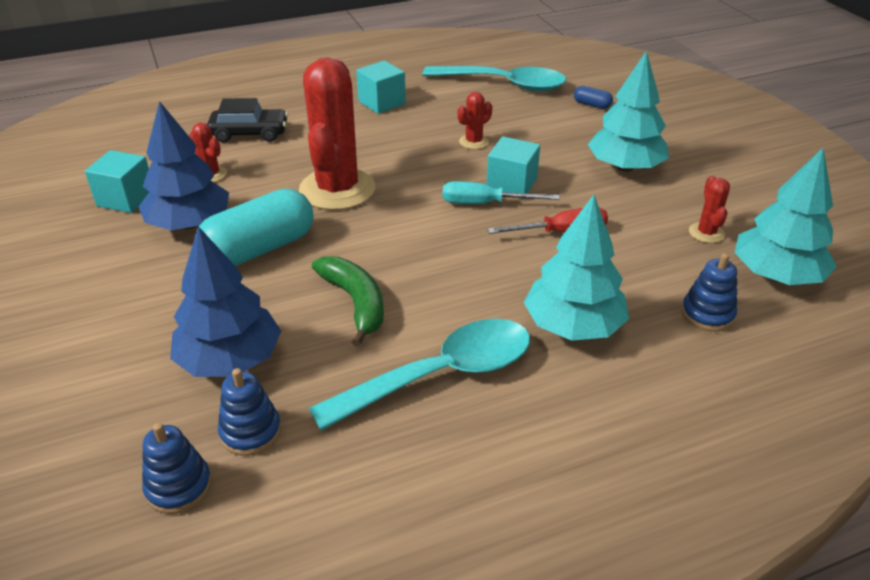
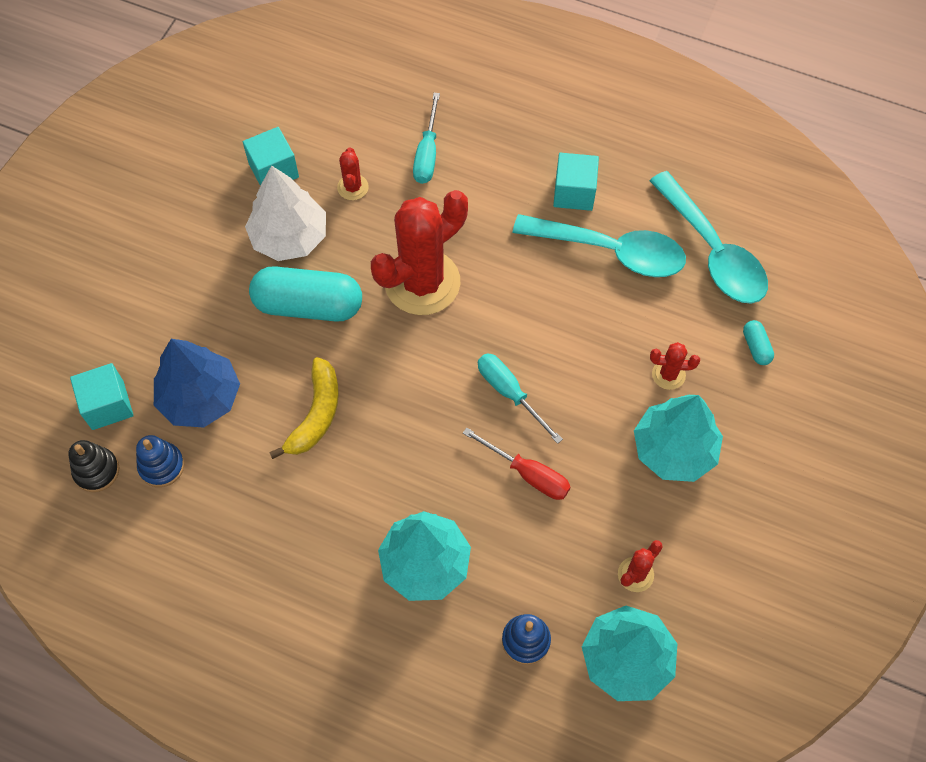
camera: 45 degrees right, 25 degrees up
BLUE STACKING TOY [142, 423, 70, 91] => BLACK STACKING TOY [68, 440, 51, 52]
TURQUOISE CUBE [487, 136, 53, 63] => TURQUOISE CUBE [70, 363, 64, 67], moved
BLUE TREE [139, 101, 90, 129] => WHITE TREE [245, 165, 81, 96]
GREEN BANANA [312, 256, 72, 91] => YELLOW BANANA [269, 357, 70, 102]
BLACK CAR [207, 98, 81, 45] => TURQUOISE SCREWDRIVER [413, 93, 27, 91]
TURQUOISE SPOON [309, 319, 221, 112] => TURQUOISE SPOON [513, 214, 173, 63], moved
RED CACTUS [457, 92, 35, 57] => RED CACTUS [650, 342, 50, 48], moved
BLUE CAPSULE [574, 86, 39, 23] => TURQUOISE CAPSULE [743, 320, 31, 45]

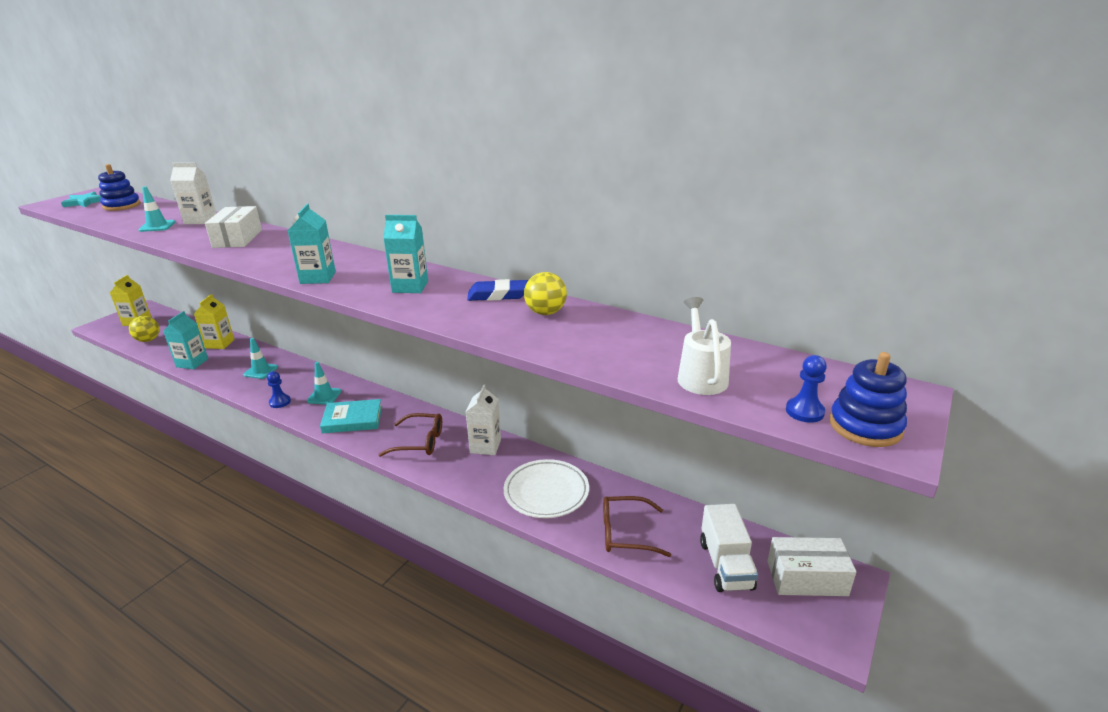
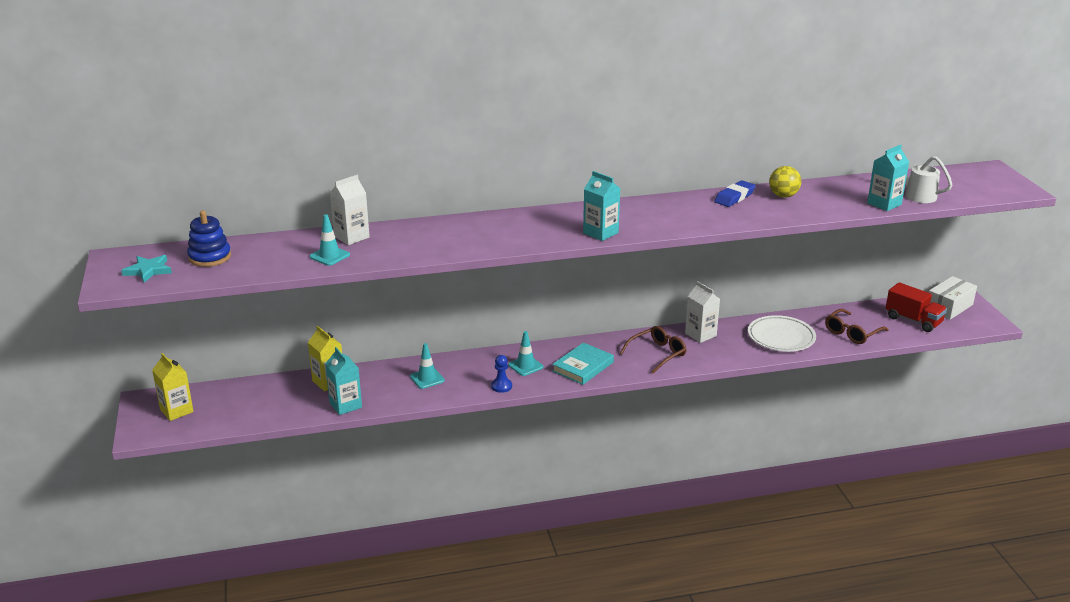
camera: 45 degrees left, 0 degrees up
TURQUOISE CARTON [383, 215, 45, 78] => TURQUOISE CARTON [867, 145, 42, 66], moved
WHITE TRUCK [700, 504, 58, 88] => RED TRUCK [885, 282, 62, 50]
YELLOW BALL [129, 316, 31, 26] => nothing
WHITE BOX [205, 206, 57, 42] => nothing
BLUE PAWN [786, 355, 41, 68] => nothing
BLUE STACKING TOY [829, 352, 78, 95] => nothing

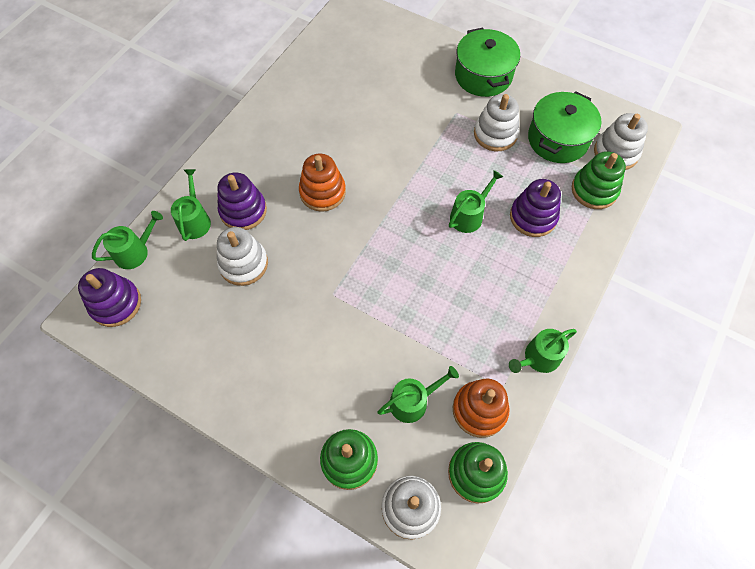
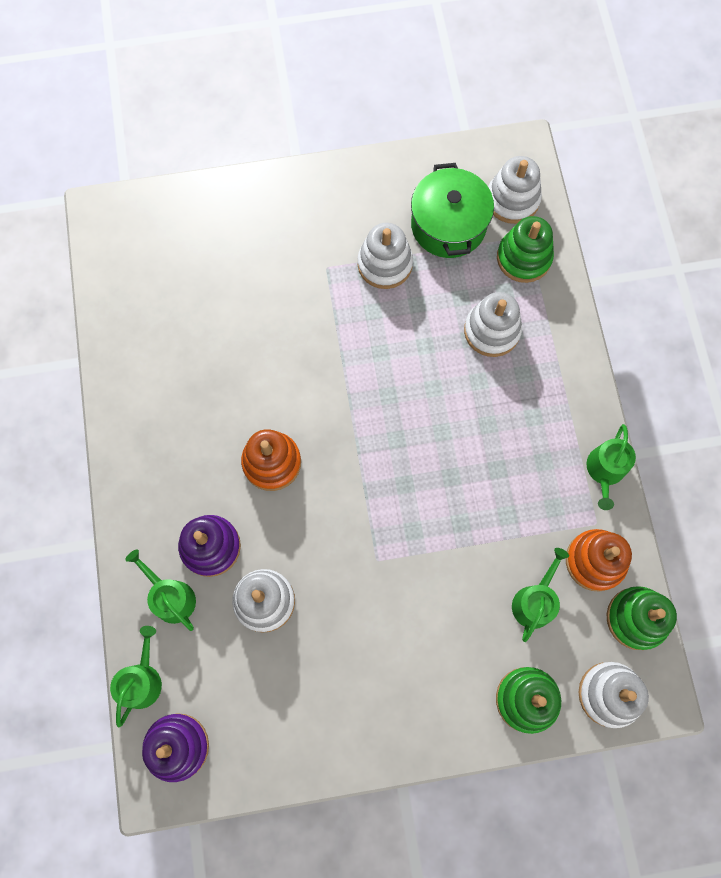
camera: 40 degrees left, 10 degrees up
PURPLE STACKING TOY [510, 179, 51, 58] => WHITE STACKING TOY [464, 292, 58, 65]
GREEN WATERING CAN [449, 170, 54, 63] => nothing
GREEN POT [455, 28, 65, 69] => nothing

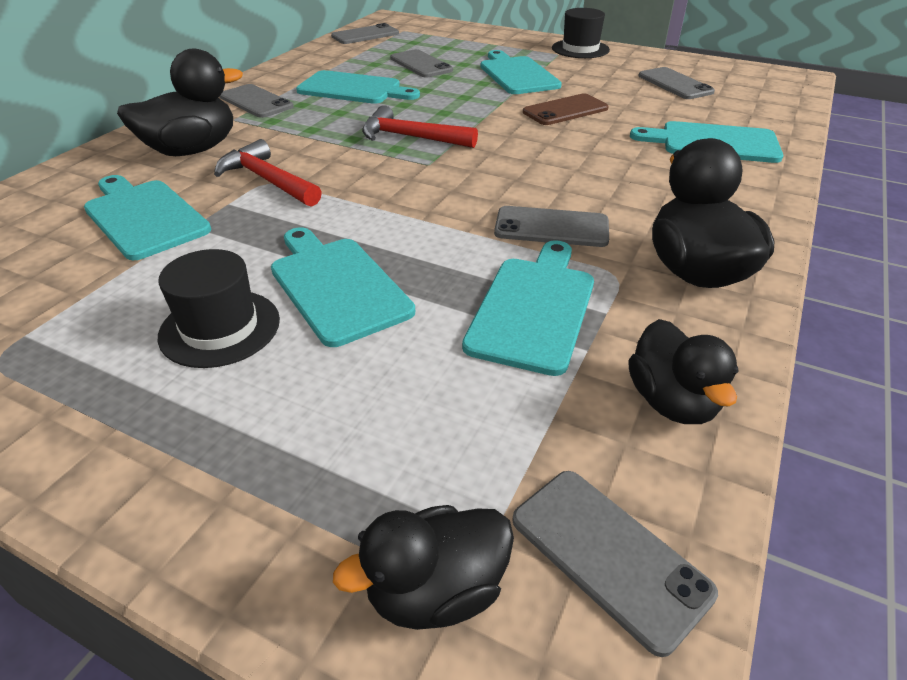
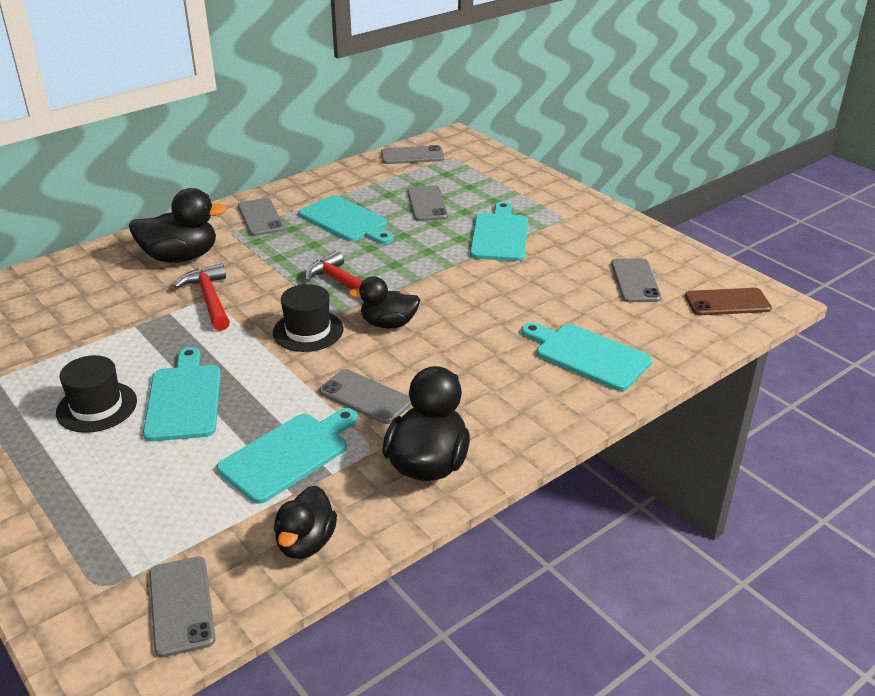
camera: 25 degrees right, 5 degrees down
BLACK HAT [552, 8, 58, 50] => BLACK HAT [273, 284, 70, 68], moved
BLACK DUCK [333, 505, 181, 125] => BLACK DUCK [349, 276, 71, 53], moved
BROWN PHONE [523, 93, 86, 32] => BROWN PHONE [685, 288, 87, 27], moved
TURQUOISE CUTTING BOARD [84, 175, 127, 85] => nothing

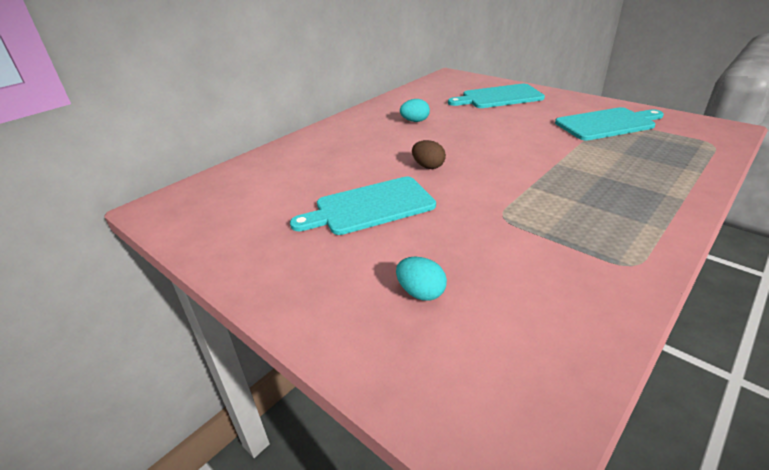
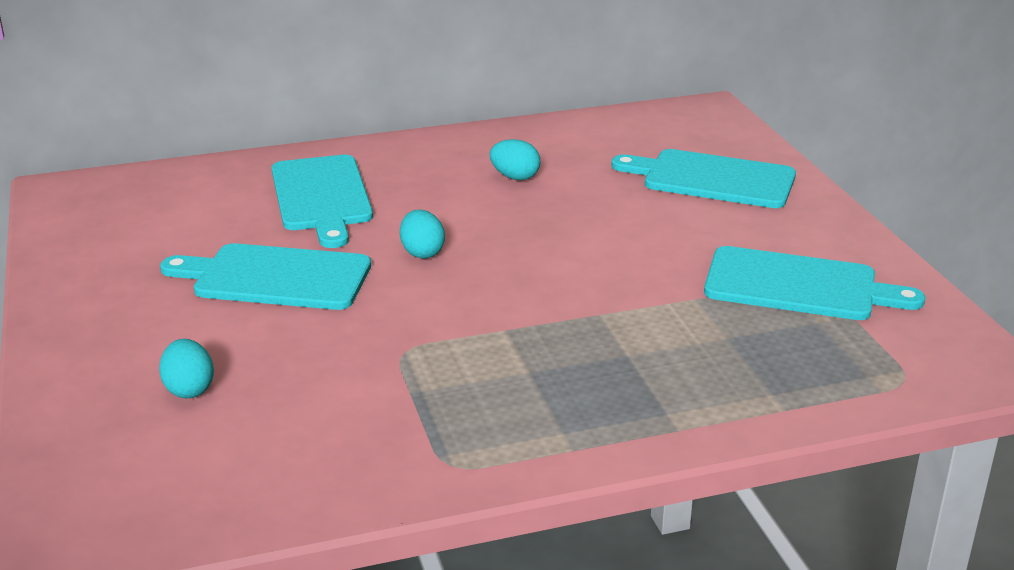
camera: 30 degrees right, 5 degrees down
nothing => TURQUOISE CUTTING BOARD [272, 155, 101, 93]
BROWN EGG [412, 140, 34, 29] => TURQUOISE EGG [400, 210, 45, 49]

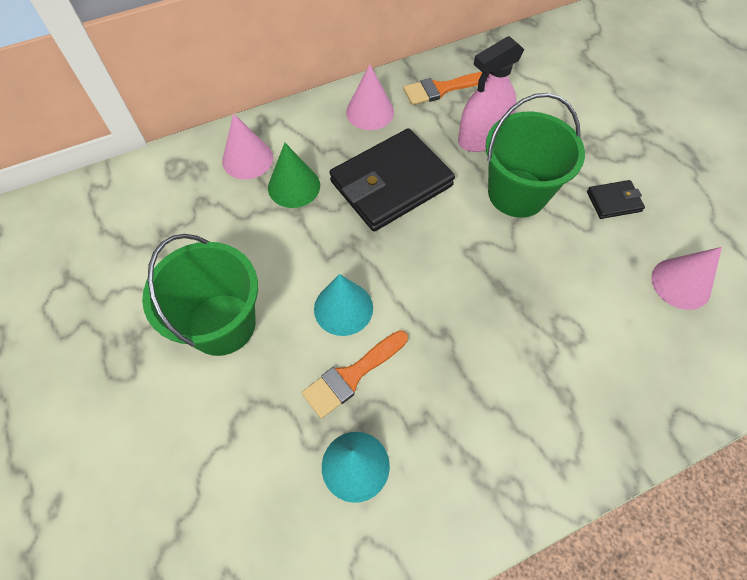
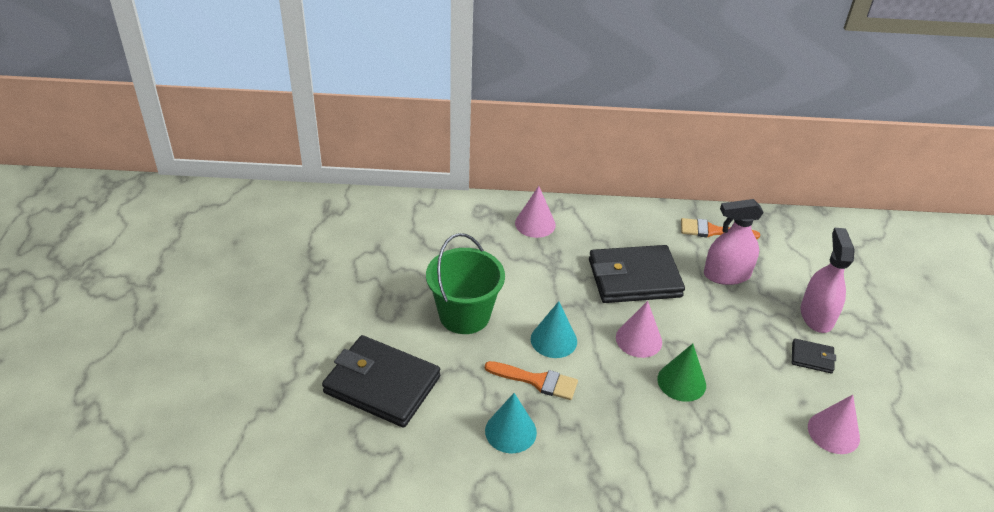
camera: 25 degrees right, 20 degrees down
nothing => BLACK WALLET [322, 335, 118, 93]
ORANGE BRUSH [302, 330, 106, 89] => ORANGE BRUSH [485, 361, 93, 39], 150 degrees counterclockwise
PINK CONE [346, 64, 48, 66] => PINK CONE [616, 301, 46, 57], moved
GREEN CONE [268, 143, 52, 65] => GREEN CONE [657, 344, 49, 58], moved
nothing => PINK SPRAY BOTTLE [800, 227, 55, 106]
GREEN BUCKET [485, 93, 100, 125] => nothing

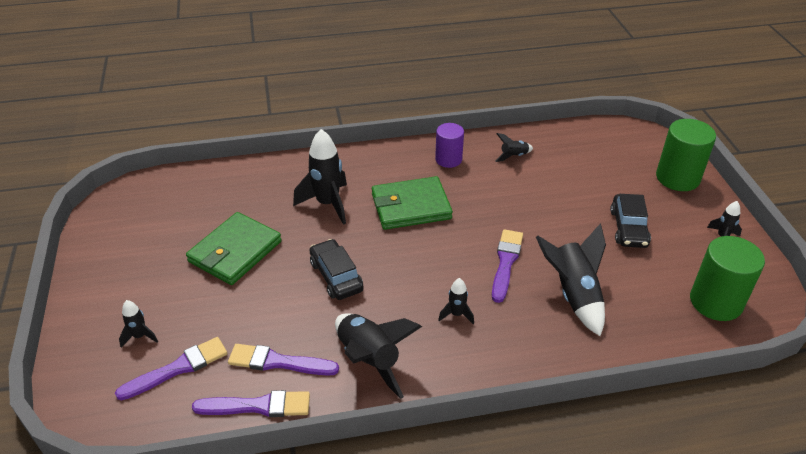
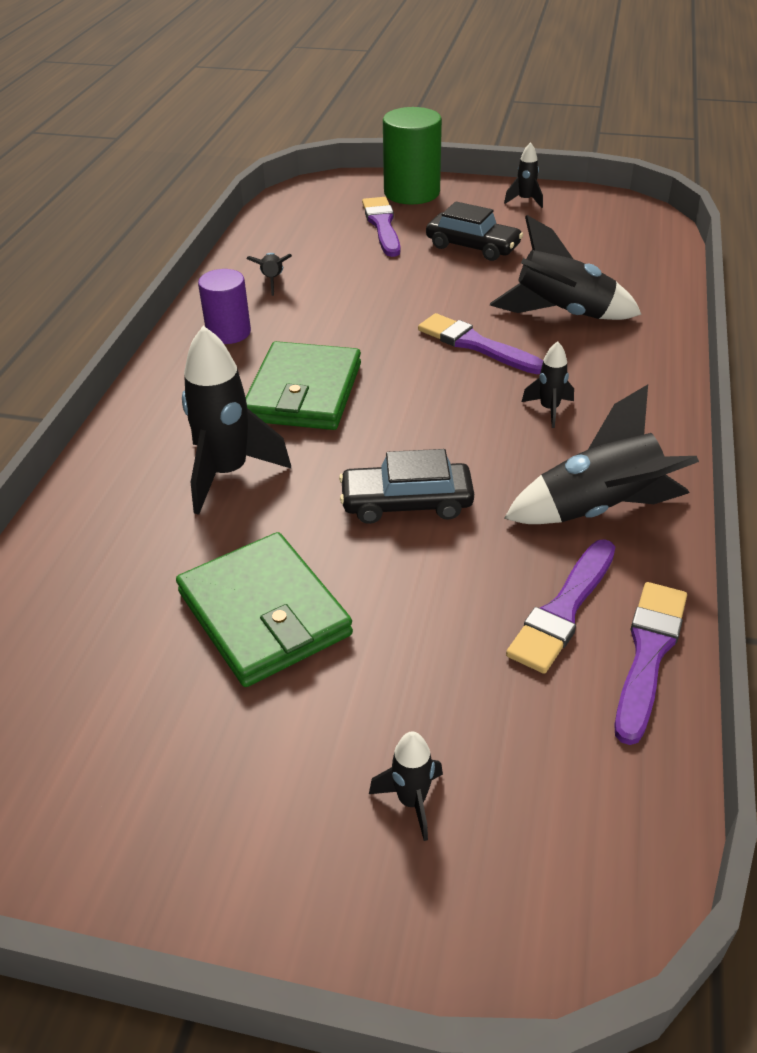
camera: 65 degrees left, 0 degrees up
PURPLE BRUSH [115, 337, 112, 63] => PURPLE BRUSH [362, 197, 38, 60], moved
GREEN CYLINDER [690, 236, 75, 85] => nothing

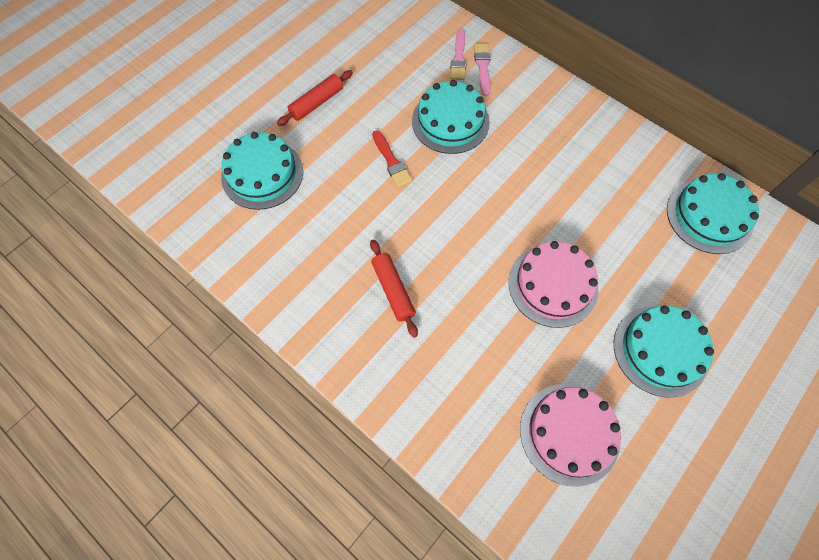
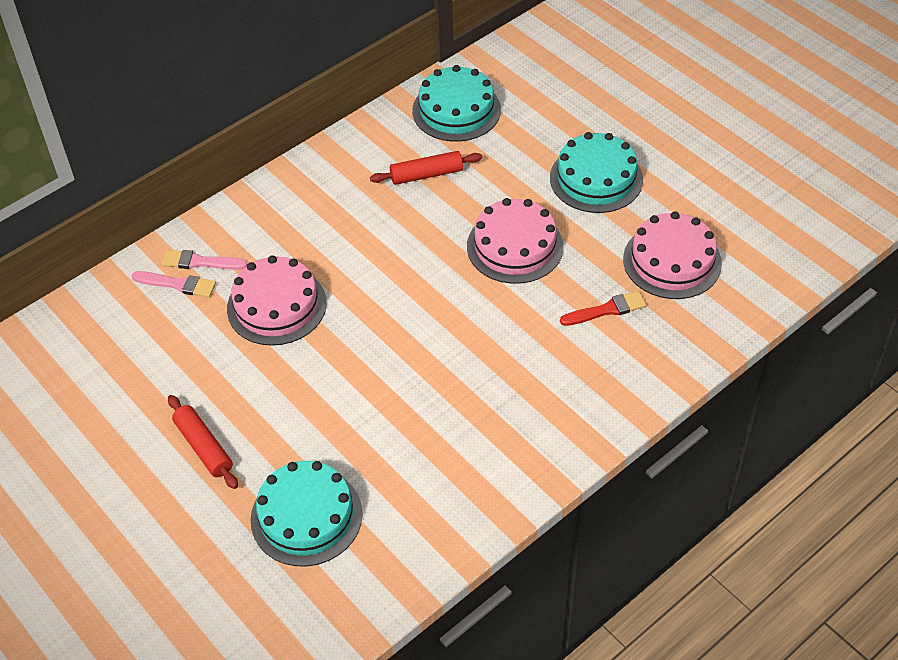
camera: 80 degrees left, 15 degrees down
TURQUOISE CAKE [412, 80, 78, 74] => PINK CAKE [227, 255, 100, 91]
RED ROLLING PIN [370, 239, 48, 98] => RED ROLLING PIN [370, 151, 112, 34], moved
RED BRUSH [372, 130, 40, 57] => RED BRUSH [560, 291, 86, 35], moved

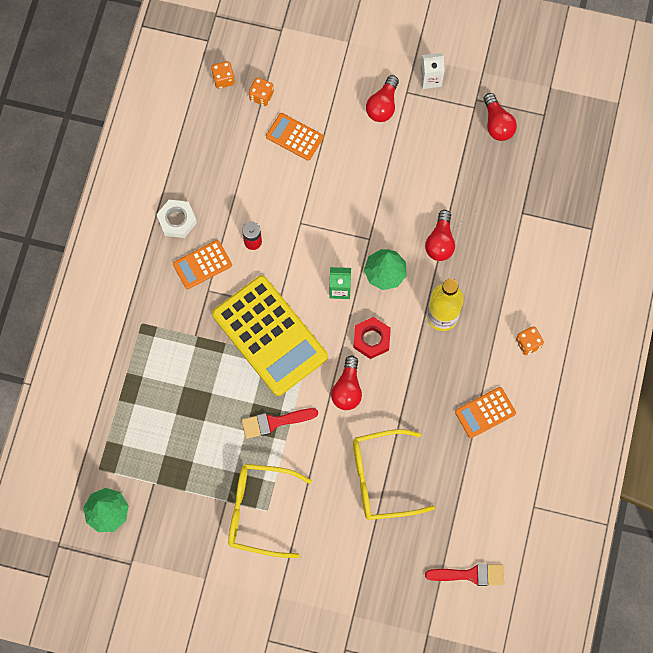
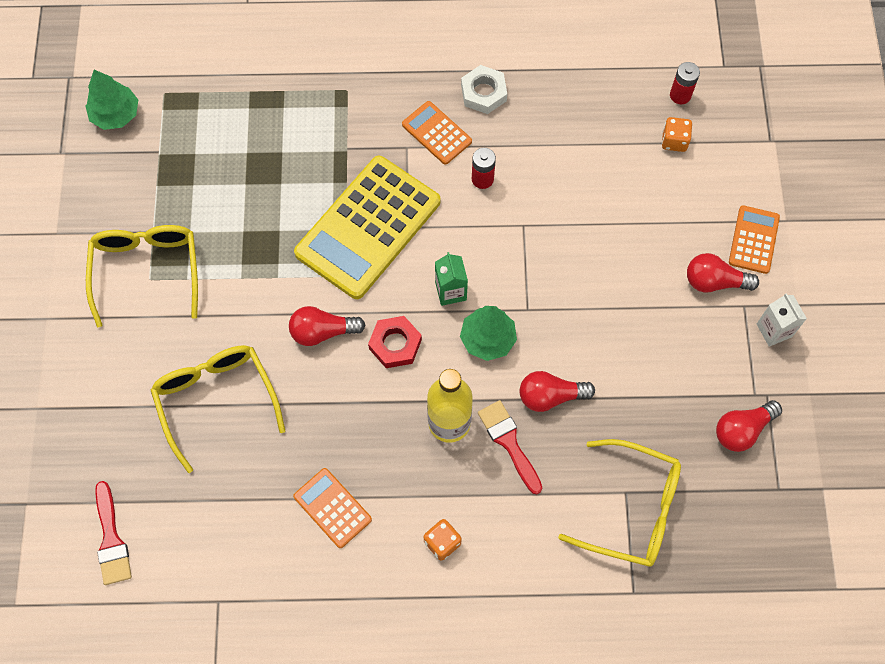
camera: 75 degrees right, 5 degrees down
RED BRUSH [242, 408, 76, 31] => RED BRUSH [478, 400, 64, 94], moved
nothing => YELLOW GLASSES [558, 439, 123, 128]
ORANGE DICE [211, 61, 24, 28] => RED BATTERY [670, 62, 30, 42]
ORANGE CALCULATOR [266, 113, 58, 48] => ORANGE CALCULATOR [729, 205, 51, 69], moved

